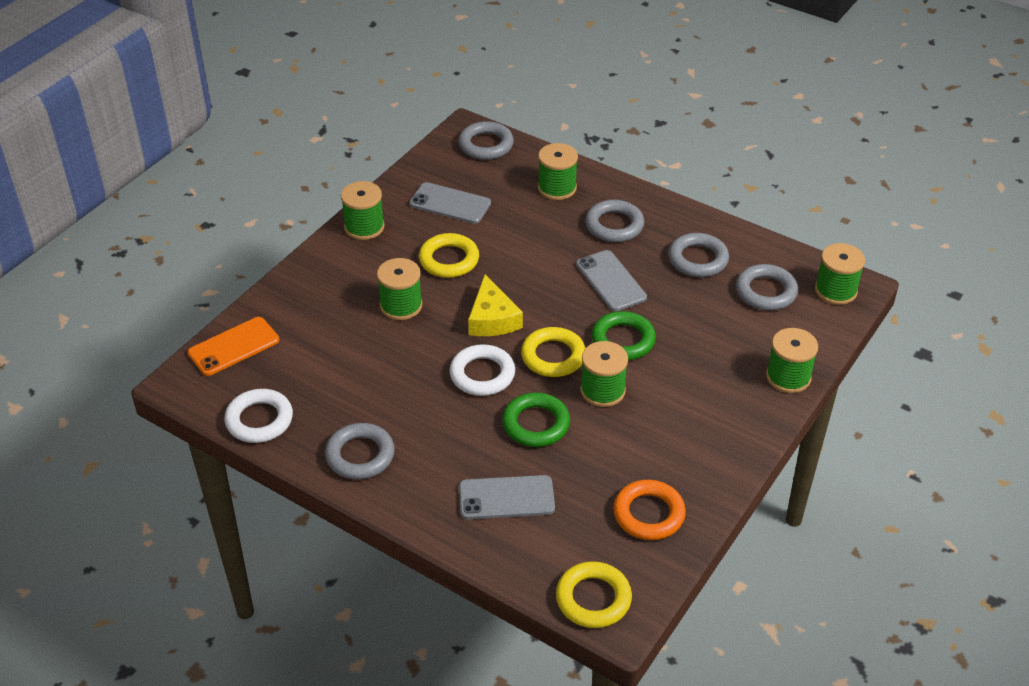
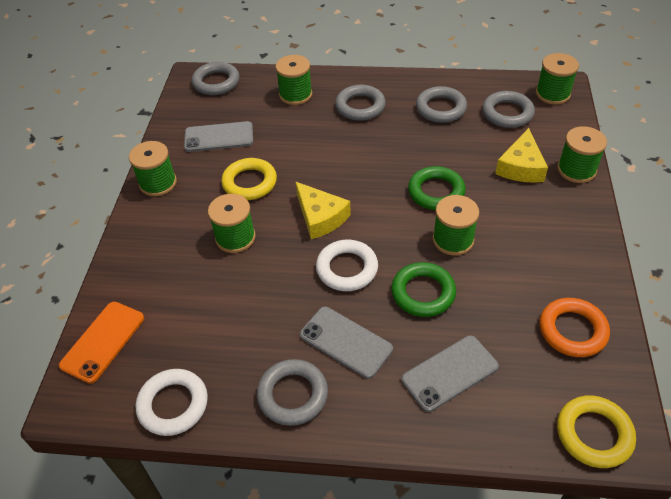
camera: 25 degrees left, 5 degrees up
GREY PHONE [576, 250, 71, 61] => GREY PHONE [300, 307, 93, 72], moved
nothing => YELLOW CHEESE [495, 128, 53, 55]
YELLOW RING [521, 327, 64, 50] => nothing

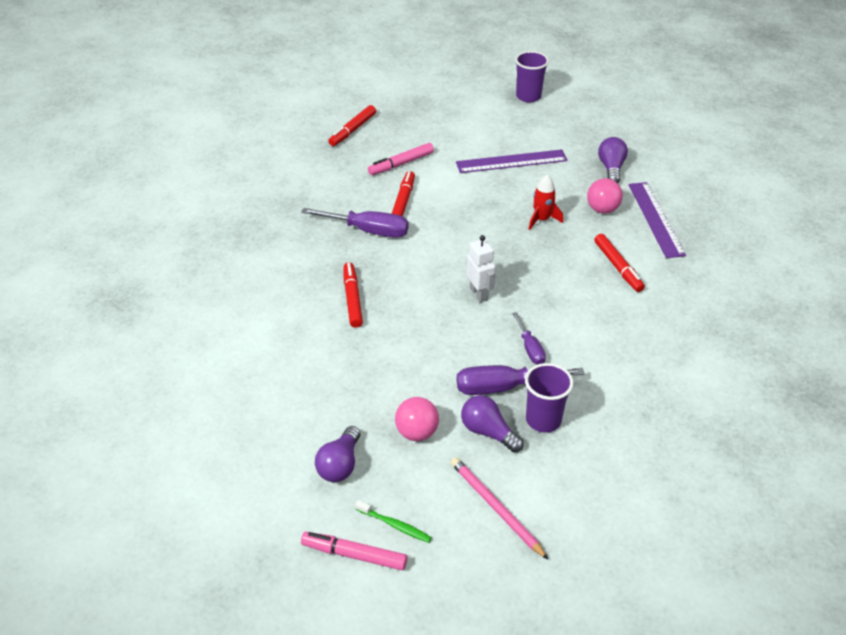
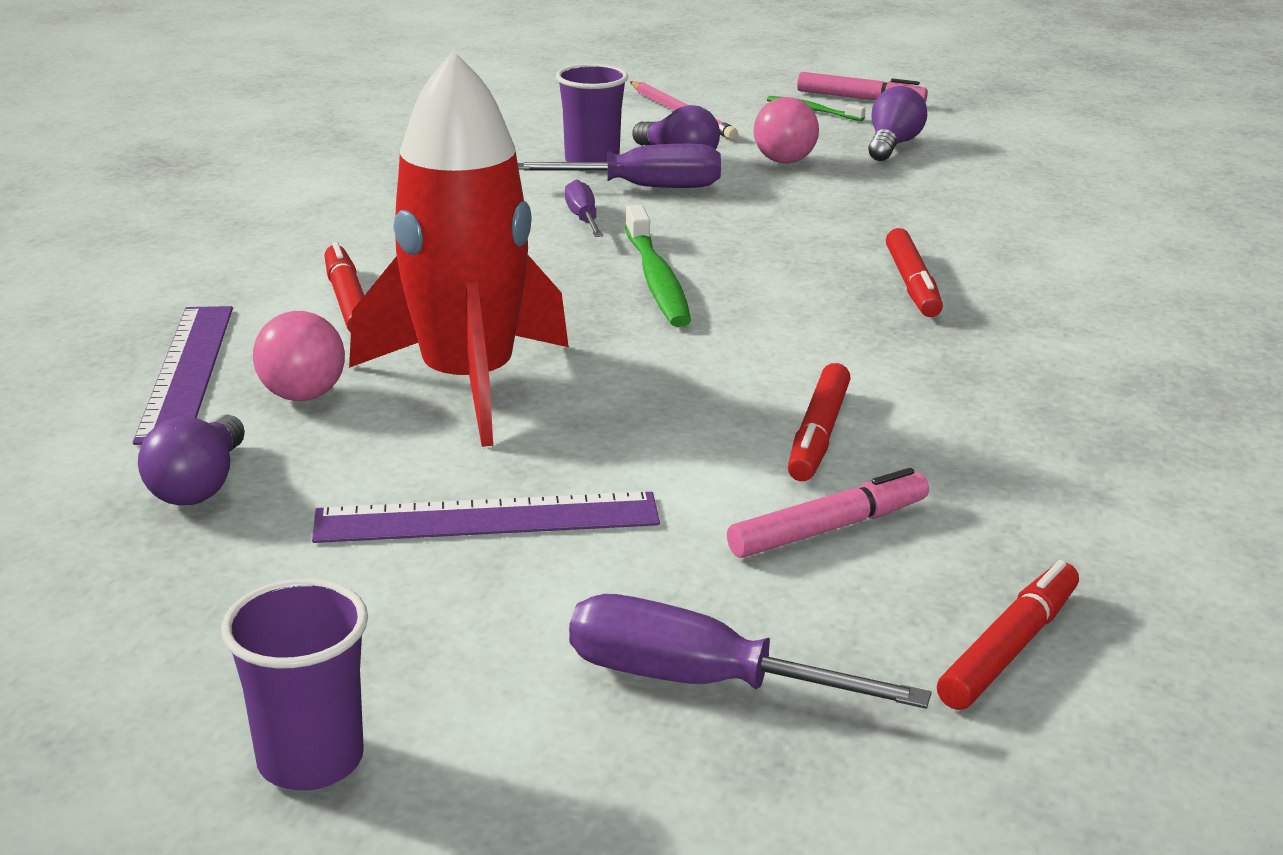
camera: 175 degrees left, 15 degrees down
RED ROCKET [529, 174, 34, 56] => RED ROCKET [349, 50, 220, 397], x2.42
PURPLE SCREWDRIVER [301, 208, 108, 30] => PURPLE SCREWDRIVER [569, 594, 363, 115], moved
WHITE ROBOT [466, 235, 29, 67] => GREEN TOOTHBRUSH [625, 205, 66, 122]

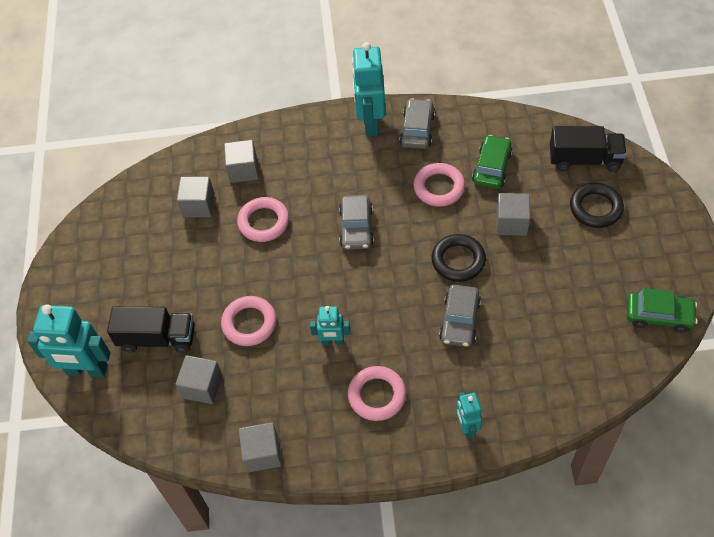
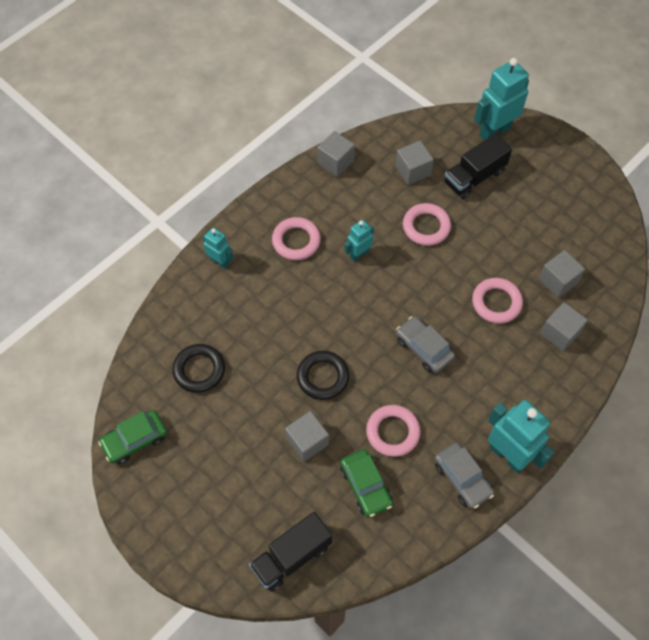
camera: 135 degrees right, 5 degrees up
BLACK RING [570, 183, 54, 45] => BLACK RING [172, 344, 53, 49], moved
GREY CAR [439, 285, 42, 62] => nothing

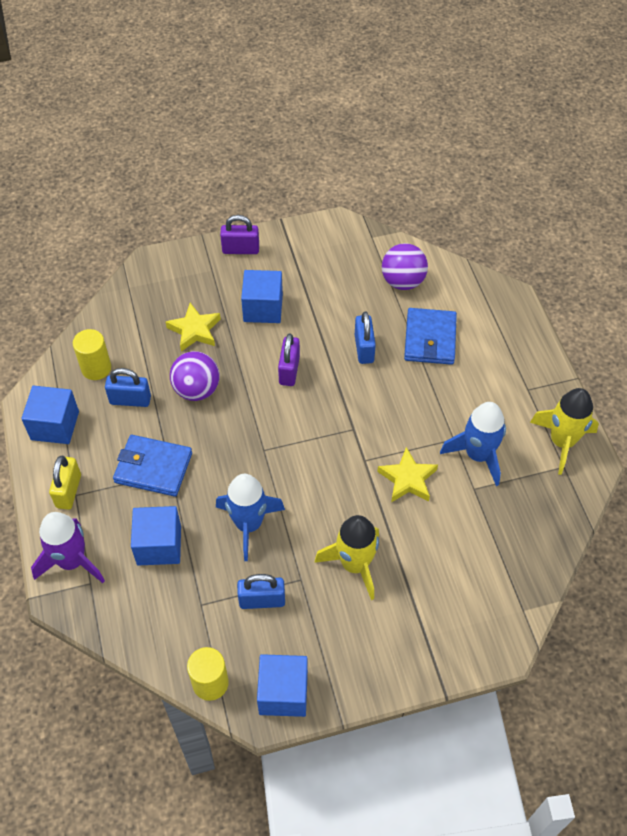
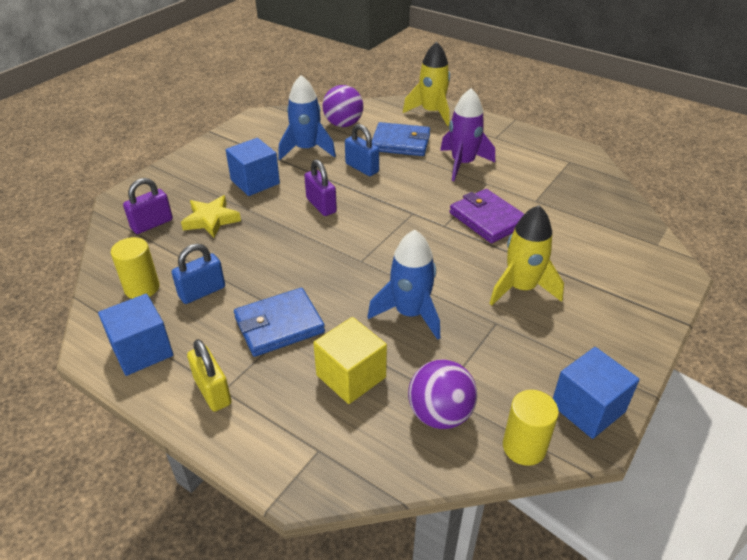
camera: 40 degrees left, 15 degrees down
PURPLE PADLOCK [220, 215, 39, 39] => PURPLE PADLOCK [123, 178, 50, 56], moved
BLUE ROCKET [440, 402, 66, 84] => BLUE ROCKET [278, 75, 58, 85], moved
BLUE CUBE [131, 506, 50, 60] => YELLOW CUBE [313, 317, 74, 87]
BLUE WALLET [404, 308, 53, 57] => BLUE WALLET [372, 122, 58, 34], 45 degrees counterclockwise
YELLOW ROCKET [530, 388, 69, 87] => YELLOW ROCKET [403, 41, 47, 85], moved
PURPLE BALL [170, 351, 50, 50] => PURPLE BALL [408, 359, 69, 70], moved
PURPLE ROCKET [31, 512, 74, 71] => PURPLE ROCKET [440, 88, 55, 93], moved
YELLOW STAR [377, 447, 61, 56] => PURPLE WALLET [449, 189, 75, 54]
BLUE PADLOCK [237, 574, 48, 35] => nothing

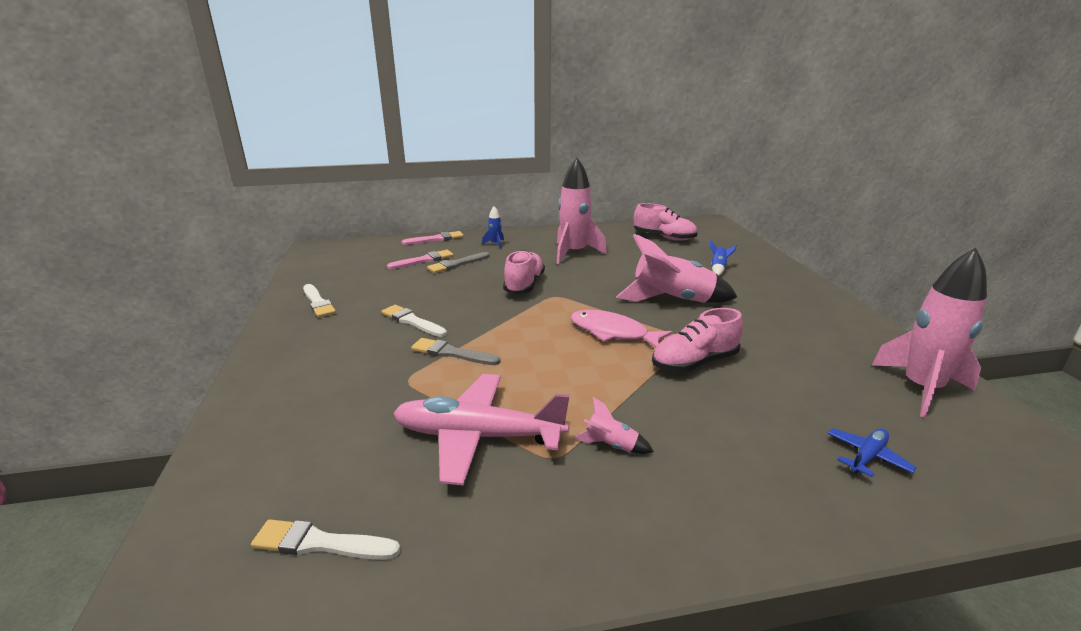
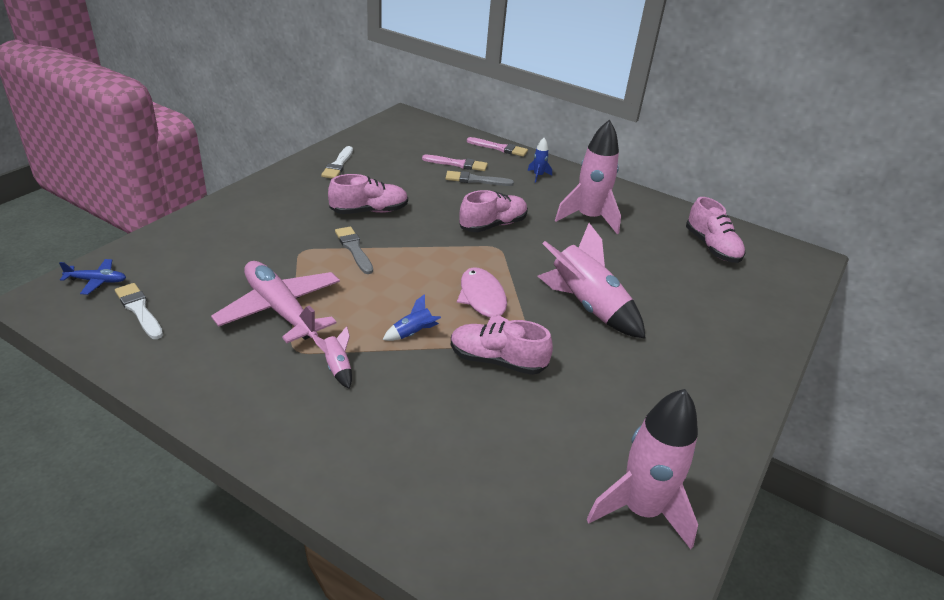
camera: 40 degrees right, 10 degrees up
BLUE PLANE [828, 428, 89, 49] => BLUE PLANE [59, 259, 67, 36], moved
WHITE BRUSH [382, 305, 65, 32] => PINK SHOE [328, 174, 80, 40]
BLUE ROCKET [709, 240, 28, 36] => BLUE ROCKET [383, 294, 58, 47], moved

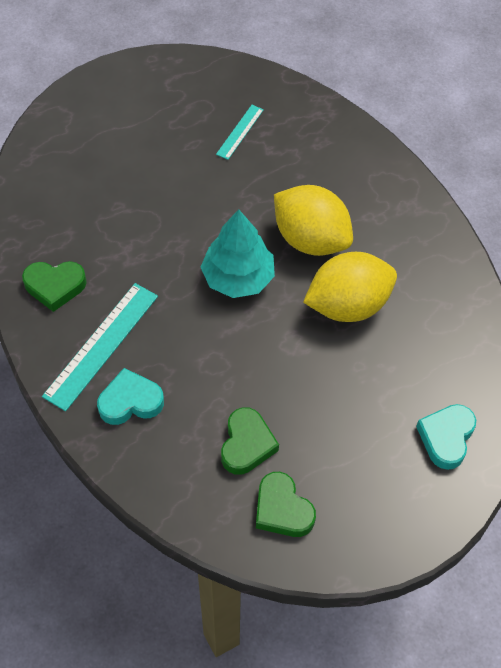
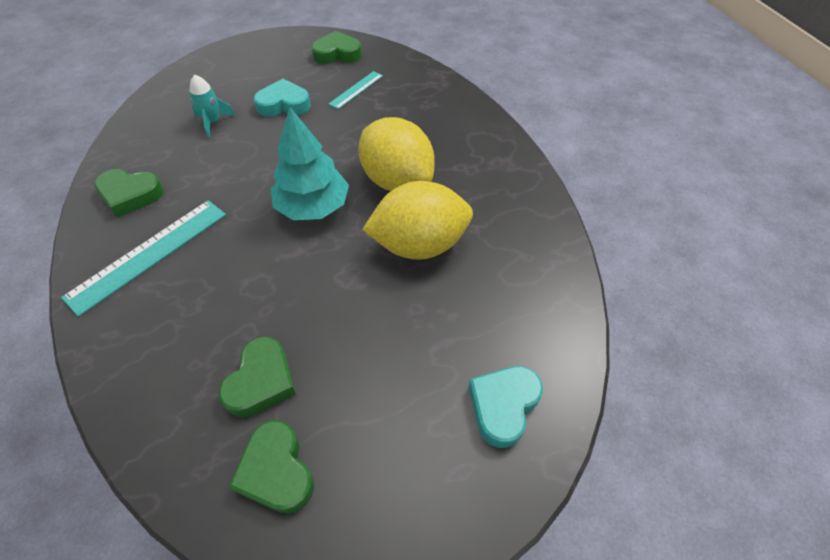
camera: 10 degrees right, 5 degrees down
nothing => TURQUOISE ROCKET [190, 74, 45, 64]
TURQUOISE HEART [97, 368, 67, 57] => TURQUOISE HEART [254, 79, 57, 38], moved
nothing => GREEN HEART [311, 31, 51, 33]

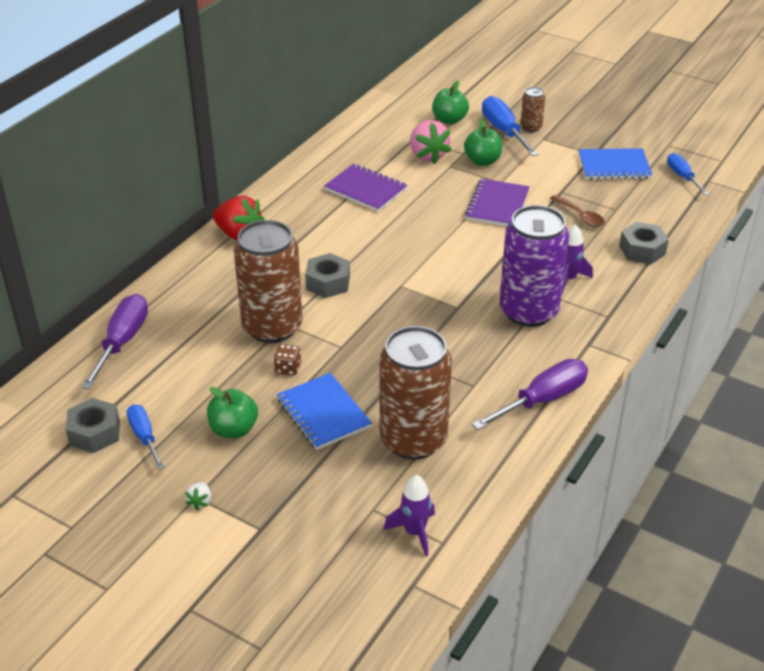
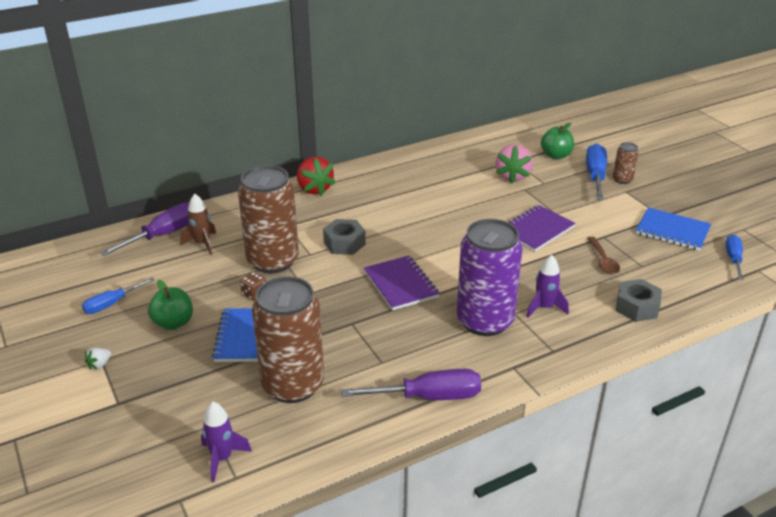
camera: 30 degrees right, 5 degrees down
BLUE SCREWDRIVER [127, 404, 37, 66] => BLUE SCREWDRIVER [82, 277, 73, 37], 135 degrees counterclockwise
nothing => BROWN ROCKET [180, 194, 36, 61]
PURPLE NOTEBOOK [324, 164, 84, 48] => PURPLE NOTEBOOK [364, 256, 76, 55], moved
GREY NUT [66, 398, 54, 55] => nothing
GREEN APPLE [464, 119, 39, 47] => nothing

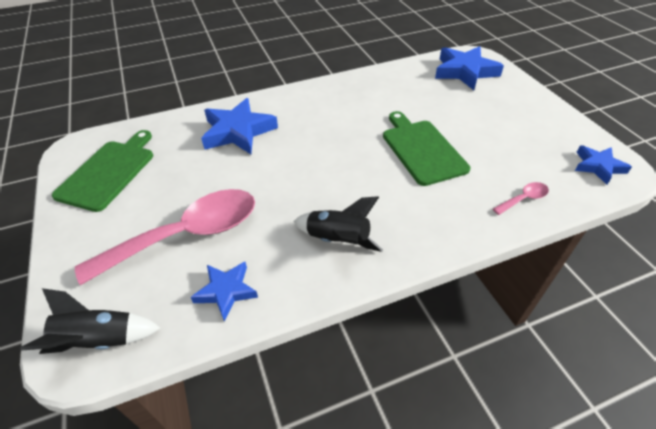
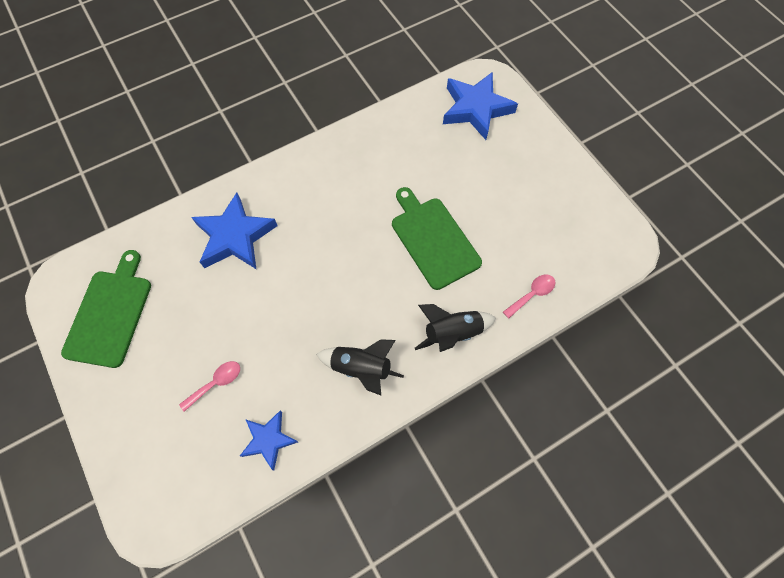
camera: 10 degrees left, 20 degrees up
PINK SPOON [75, 189, 180, 96] => PINK SPOON [179, 361, 61, 51], x0.40
BLACK ROCKET [21, 288, 140, 66] => BLACK ROCKET [415, 304, 81, 48], moved
BLUE STAR [575, 145, 57, 40] => nothing

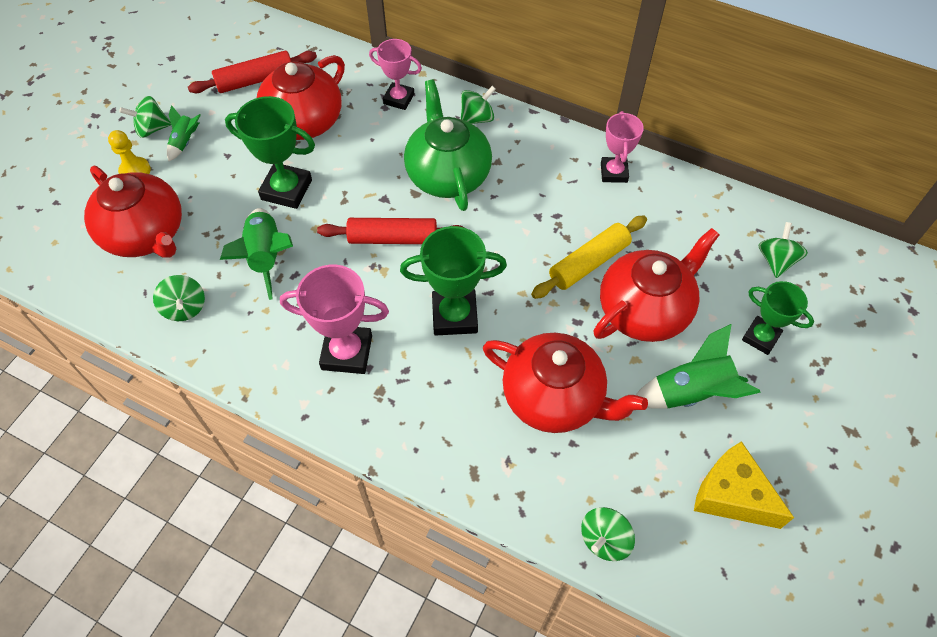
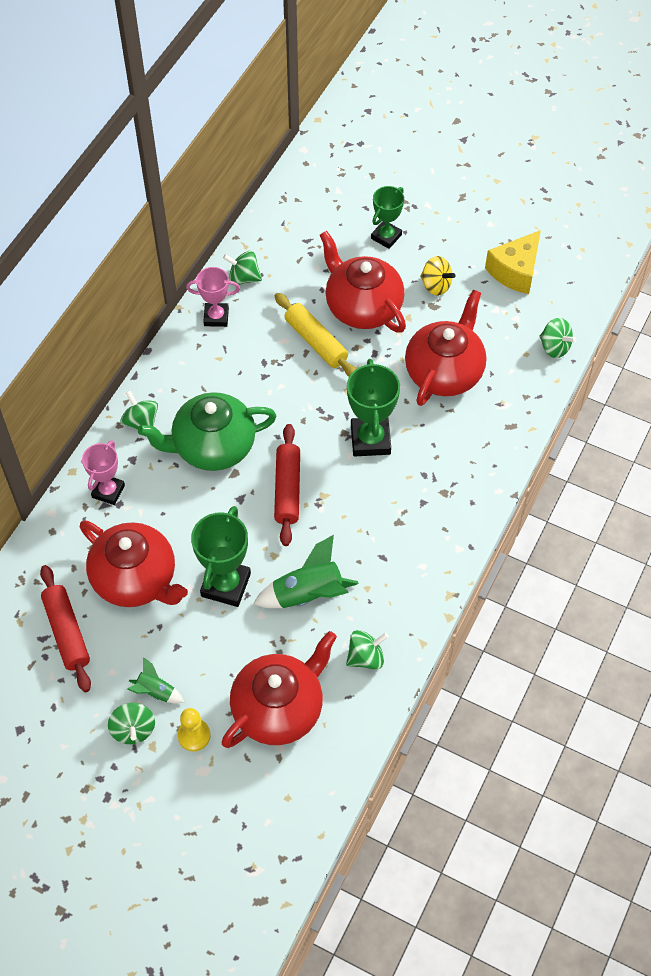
camera: 90 degrees left, 0 degrees up
GREEN SPINNING TOP [758, 222, 50, 56] => GREEN SPINNING TOP [223, 251, 39, 34], moved
GREEN ROCKET [636, 324, 125, 84] => YELLOW SPINNING TOP [420, 256, 36, 40]
PINK TROPHY [280, 265, 109, 109] => nothing

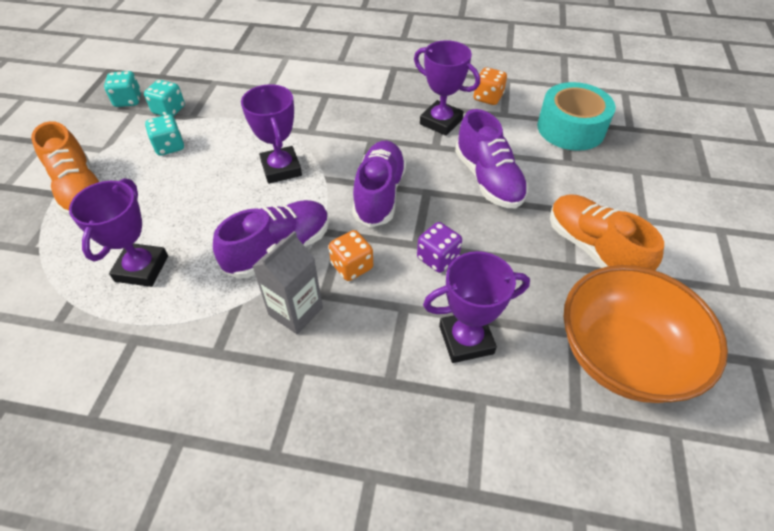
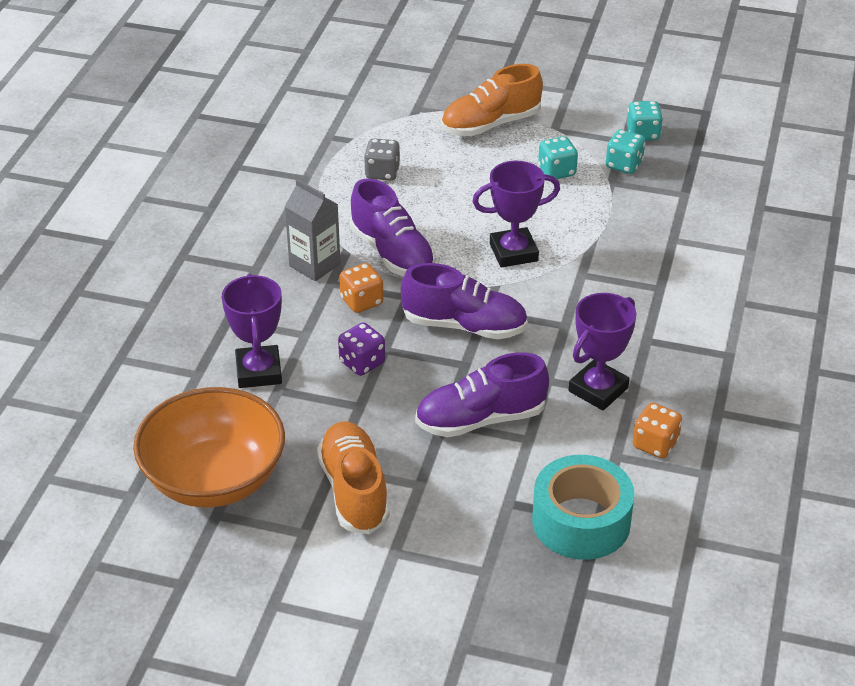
camera: 95 degrees right, 10 degrees down
ORANGE SHOE [550, 194, 114, 76] => ORANGE SHOE [317, 421, 73, 113], 75 degrees counterclockwise
PURPLE TROPHY [69, 178, 99, 109] => GREY DICE [364, 138, 36, 43]

